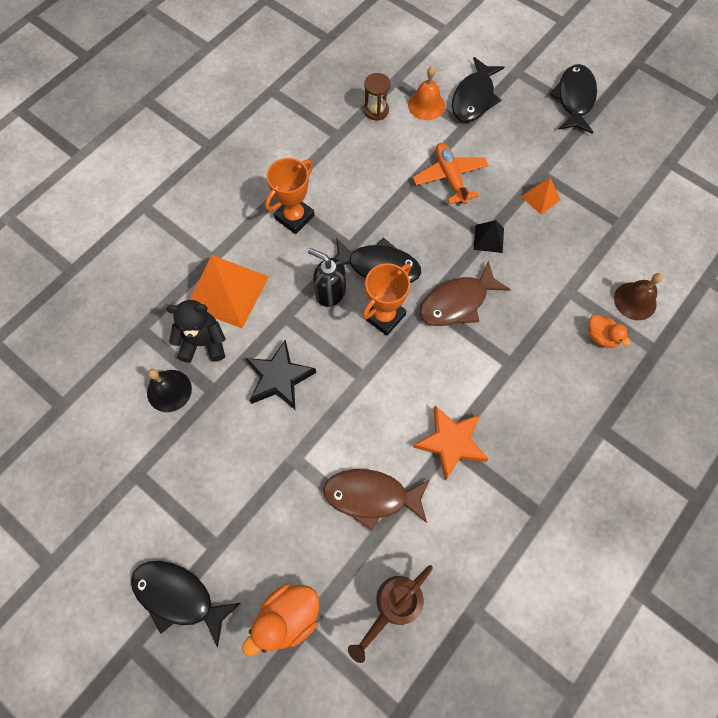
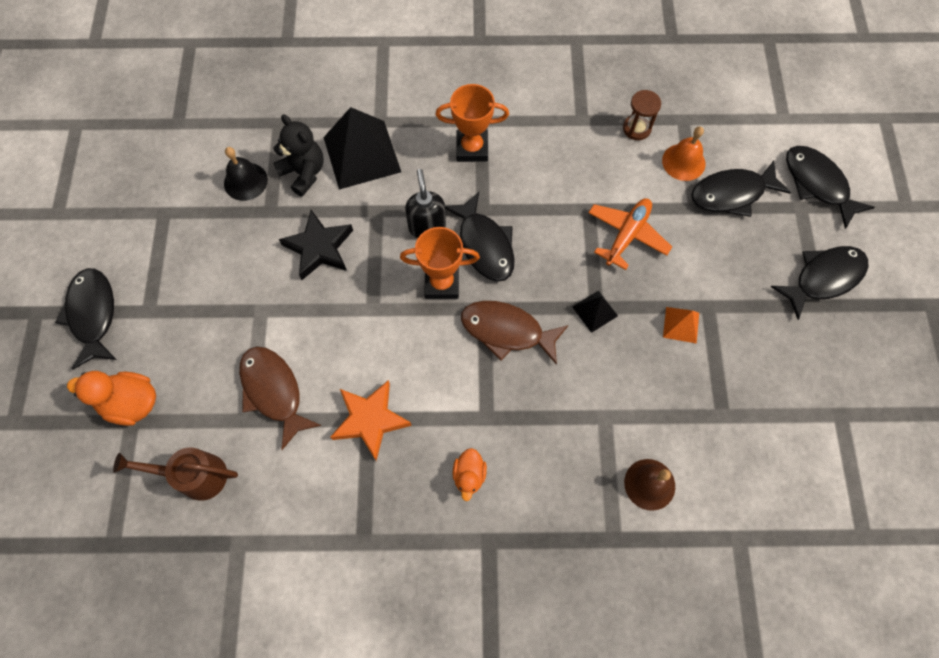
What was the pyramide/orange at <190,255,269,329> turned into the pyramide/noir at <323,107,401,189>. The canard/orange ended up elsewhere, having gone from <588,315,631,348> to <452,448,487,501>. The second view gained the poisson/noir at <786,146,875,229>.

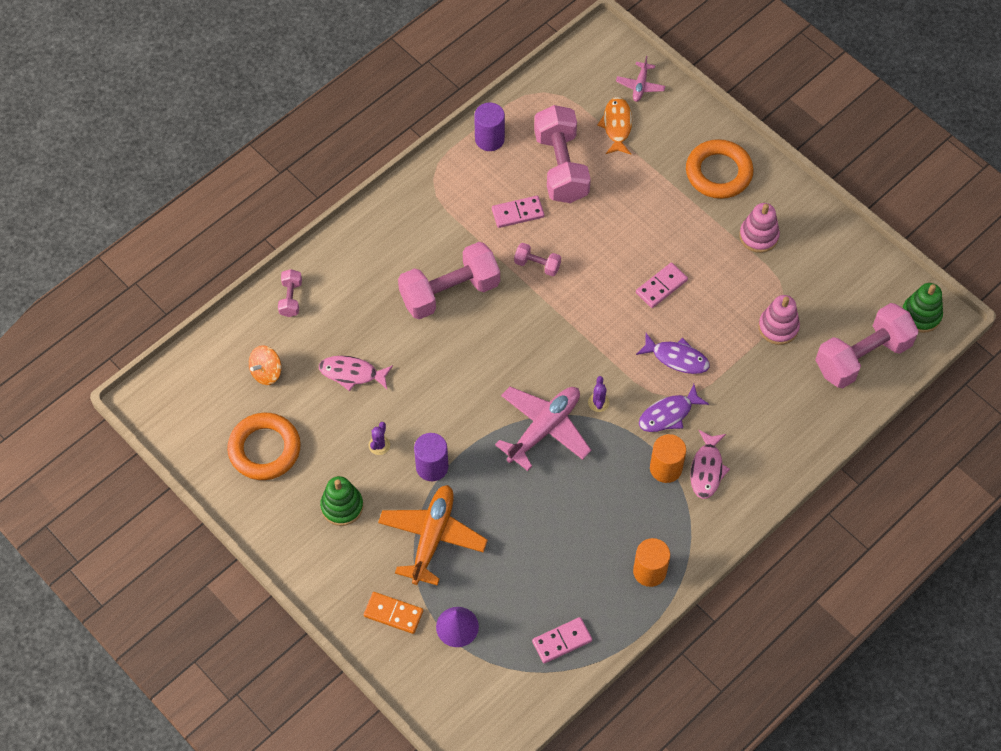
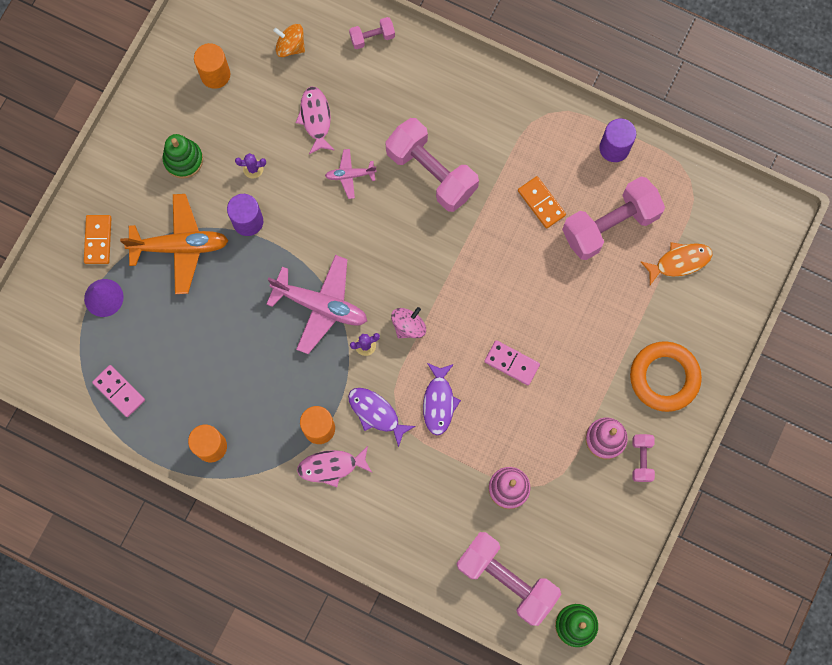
The avion/rose ended up elsewhere, having gone from <616,56,665,102> to <325,149,377,199>. What was the domino/rose at <492,196,544,228> turned into the domino/orange at <518,176,566,229>. The haltère/rose ended up elsewhere, having gone from <514,243,561,276> to <632,434,655,482>. Where the anneau/orange stood at <227,413,301,480>, the cylindre/orange came to stand at <194,43,230,89>. The second view gained the toupie/rose at <391,307,426,338>.

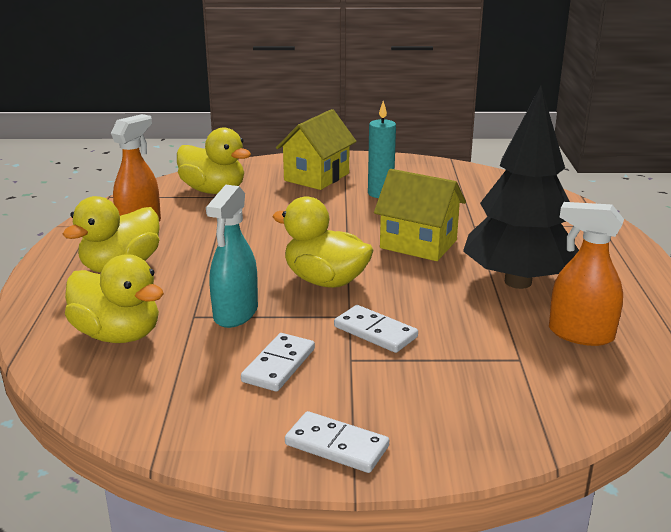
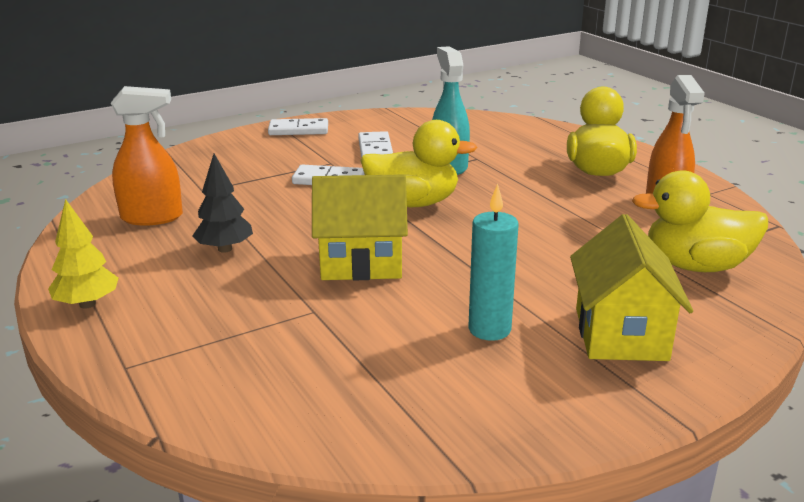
The size of the arbre/noir at <463,86,579,289> changed by a factor of 0.46. The second view lost the canard/jaune at <65,254,164,343>. The second view gained the arbre/jaune at <48,199,118,308>.

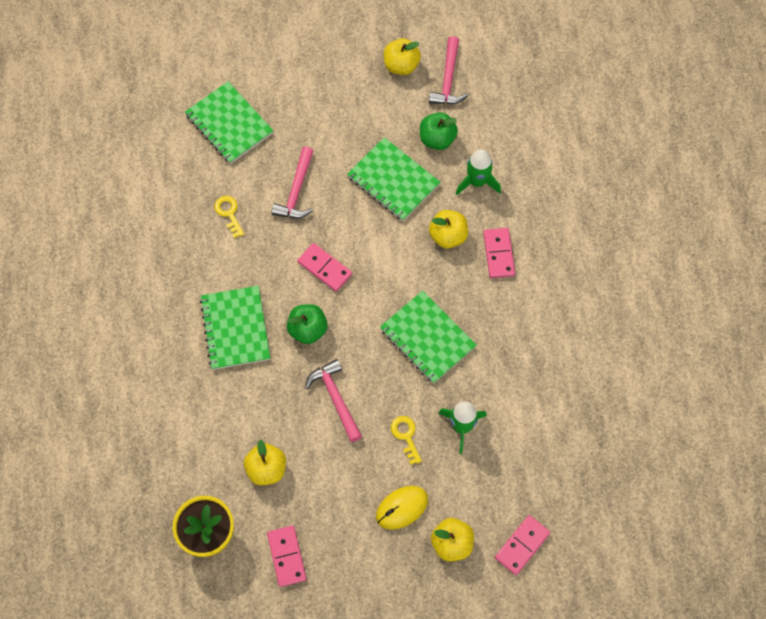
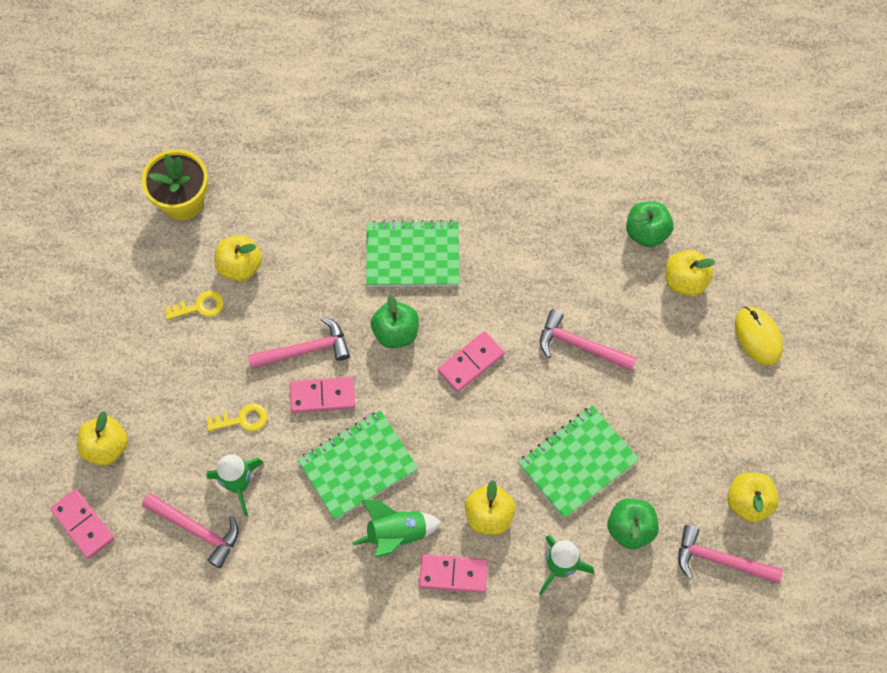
Where the carnet/vert stood at <185,81,274,164>, the pomme/jaune came to stand at <665,250,715,297>. The clé/jaune ended up elsewhere, having gone from <214,196,244,238> to <165,291,224,320>. The souris/jaune ended up elsewhere, having gone from <376,486,428,530> to <735,307,783,366>. The domino/rose ended up elsewhere, having gone from <267,526,306,587> to <290,377,355,413>. The second view gained the pomme/vert at <626,201,674,247>. The second view gained the marteau/rose at <142,493,239,568>. The second view gained the fusée/vert at <352,500,442,558>.

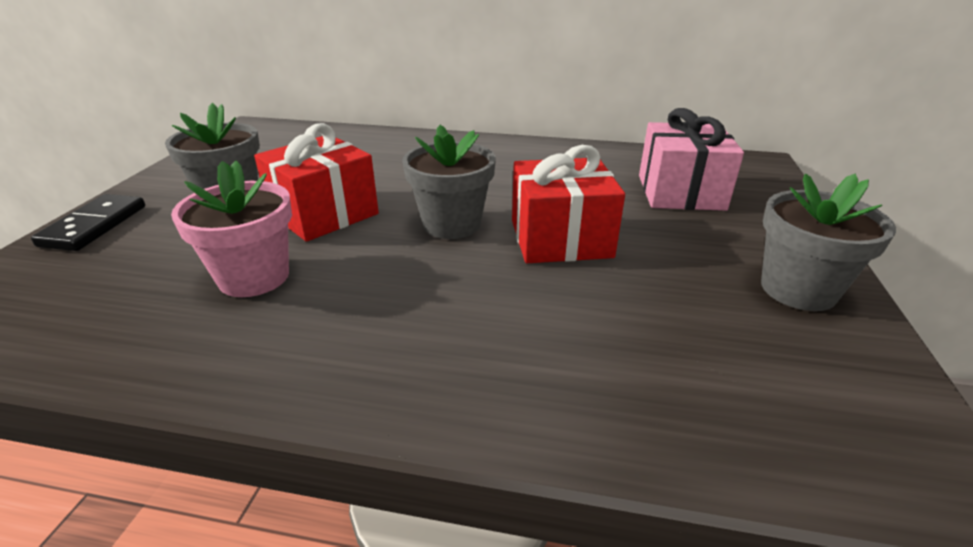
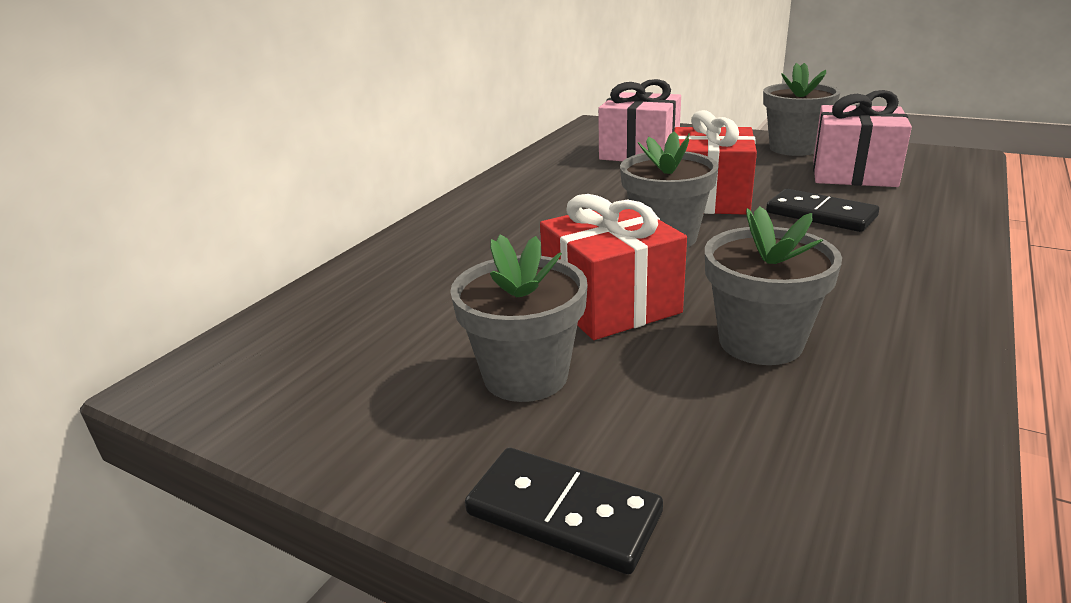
What was the pot de fleurs/rose at <171,160,292,297> turned into the pot de fleurs/gris at <705,206,842,365>. The second view gained the cadeau/rose at <813,90,912,187>. The second view gained the domino/noir at <766,189,879,232>.

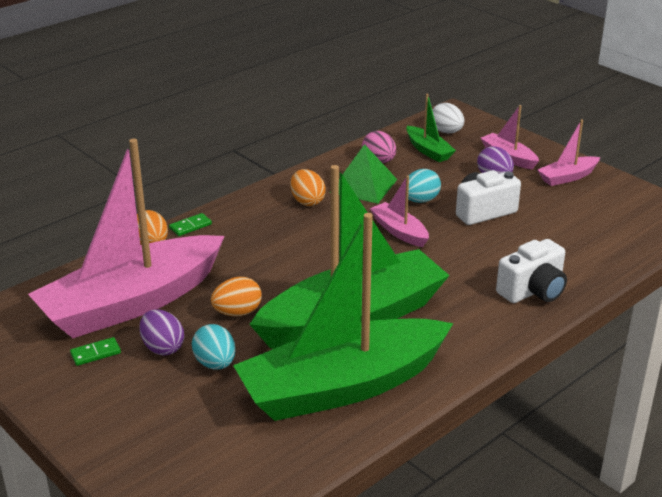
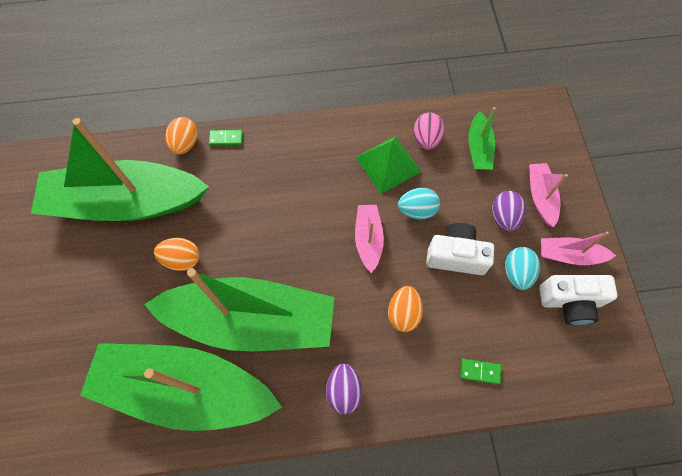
The second view lost the œuf/blanc at <432,103,464,134>. What was the bateau/rose at <28,139,225,338> turned into the bateau/vert at <31,118,209,221>. The œuf/orange ended up elsewhere, having gone from <290,169,326,206> to <388,286,423,332>. The appareil photo/blanc ended up elsewhere, having gone from <496,239,567,303> to <539,275,617,325>. The œuf/violet ended up elsewhere, having gone from <139,309,184,356> to <326,363,362,414>. The œuf/turquoise ended up elsewhere, having gone from <192,324,235,370> to <505,247,540,290>. The domino/vert ended up elsewhere, having gone from <70,337,121,366> to <460,359,501,384>.

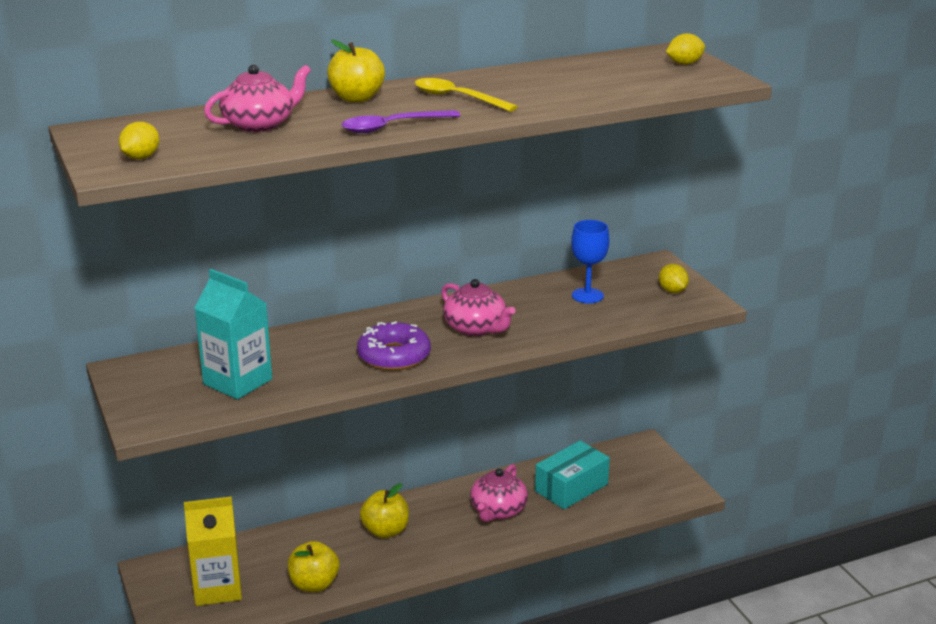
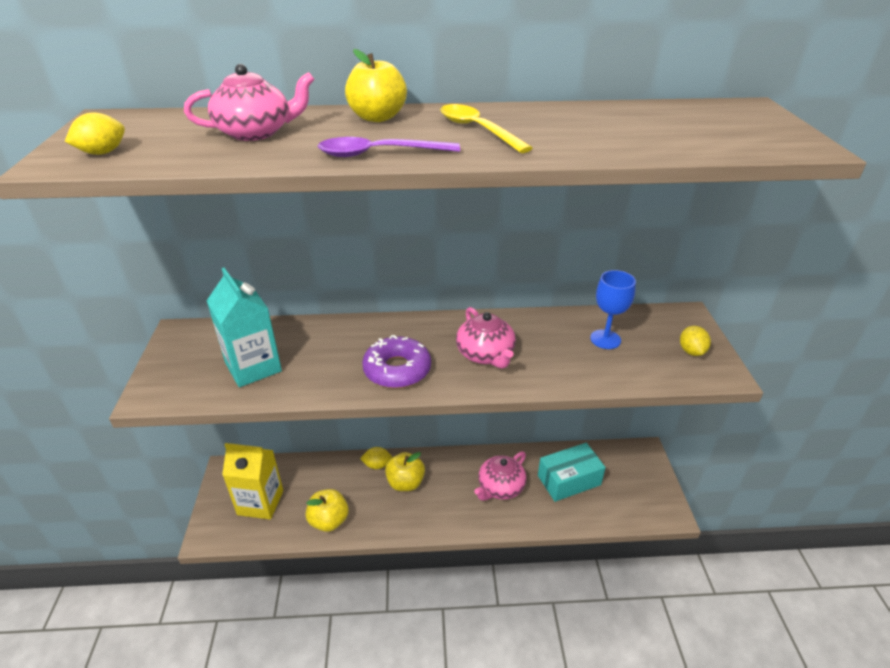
The citron/jaune ended up elsewhere, having gone from <666,33,705,65> to <360,447,392,469>.

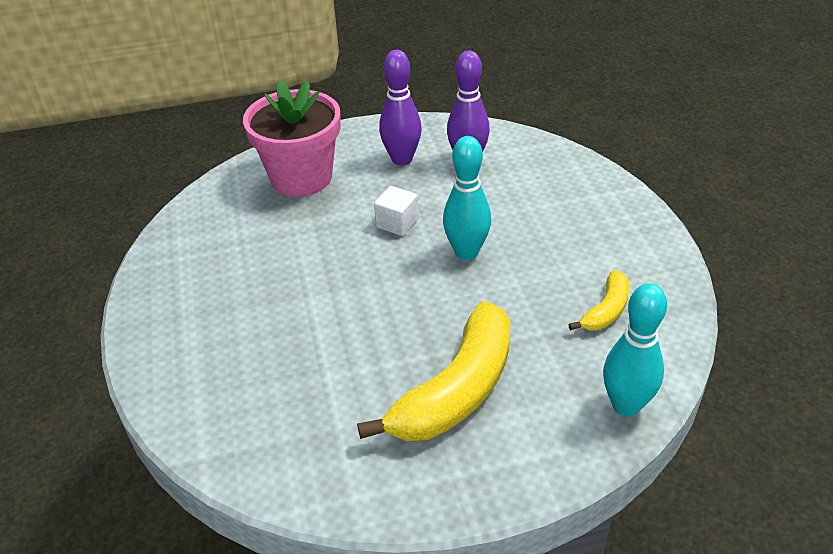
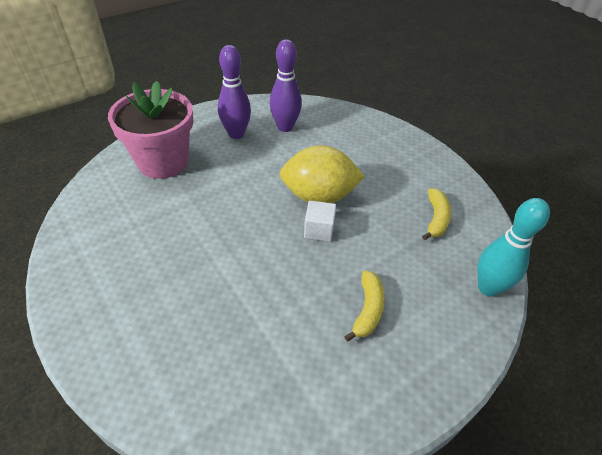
Where the quille/turquoise stood at <443,136,491,260>, the citron/jaune came to stand at <279,145,365,203>. The cube/blanc ended up elsewhere, having gone from <374,186,419,236> to <304,200,336,242>. The size of the banane/jaune at <357,301,511,441> changed by a factor of 0.50.

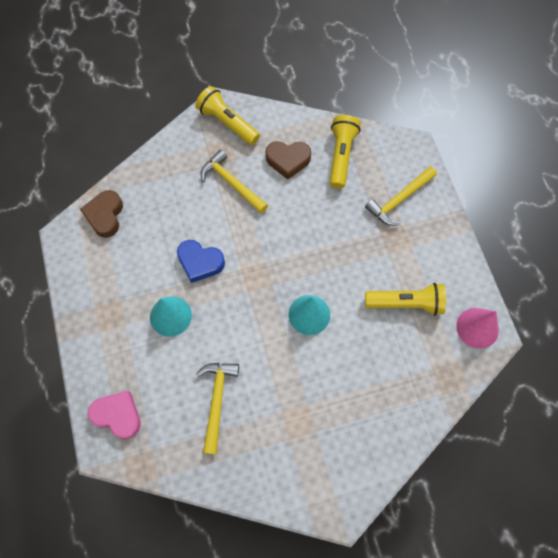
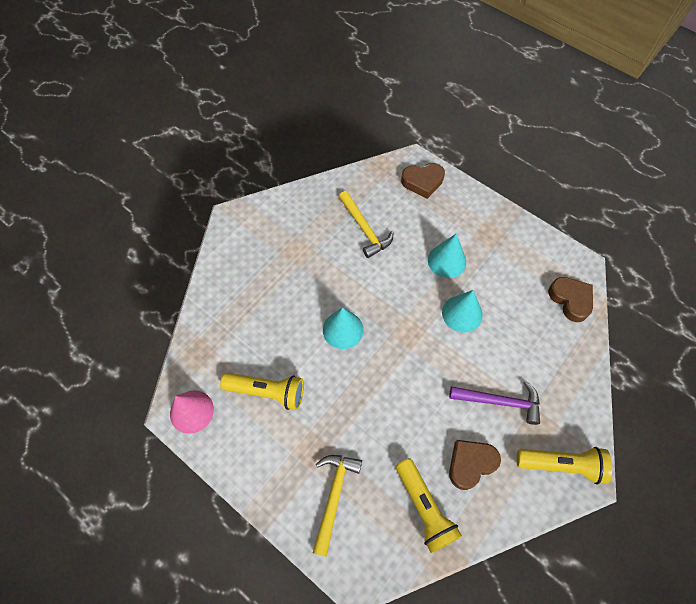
What was the marteau/jaune at <200,149,268,213> turned into the marteau/violet at <449,381,540,425>. Where the cœur/bleu stood at <177,240,225,283>, the cône/turquoise came to stand at <442,290,483,333>. The lampe de poche/jaune at <365,283,446,316> ended up facing another way, 135 degrees counterclockwise from before. What was the cœur/rose at <88,391,141,439> turned into the cœur/marron at <401,163,445,199>.

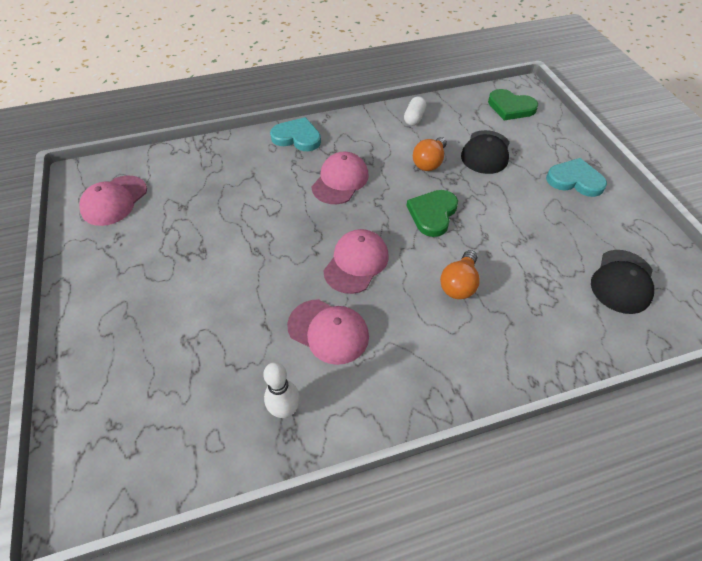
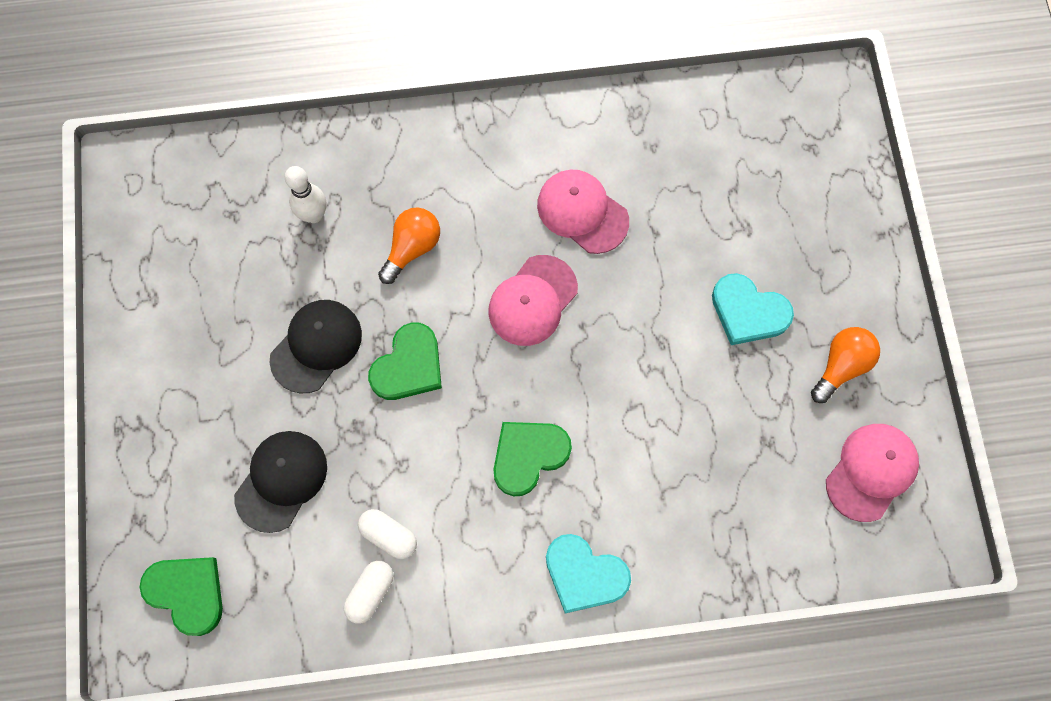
The ampoule/orange ended up elsewhere, having gone from <413,137,447,171> to <811,327,880,403>. Where the casquette/rose stood at <312,152,369,204>, the cœur/vert came to stand at <494,422,572,496>. The cœur/turquoise ended up elsewhere, having gone from <546,158,607,197> to <712,273,794,345>. The casquette/noir ended up elsewhere, having gone from <591,250,654,314> to <270,300,362,393>. The quille/blanc ended up elsewhere, having gone from <263,362,300,418> to <285,166,326,223>. The second view gained the gélule/blanc at <358,509,417,559>.

